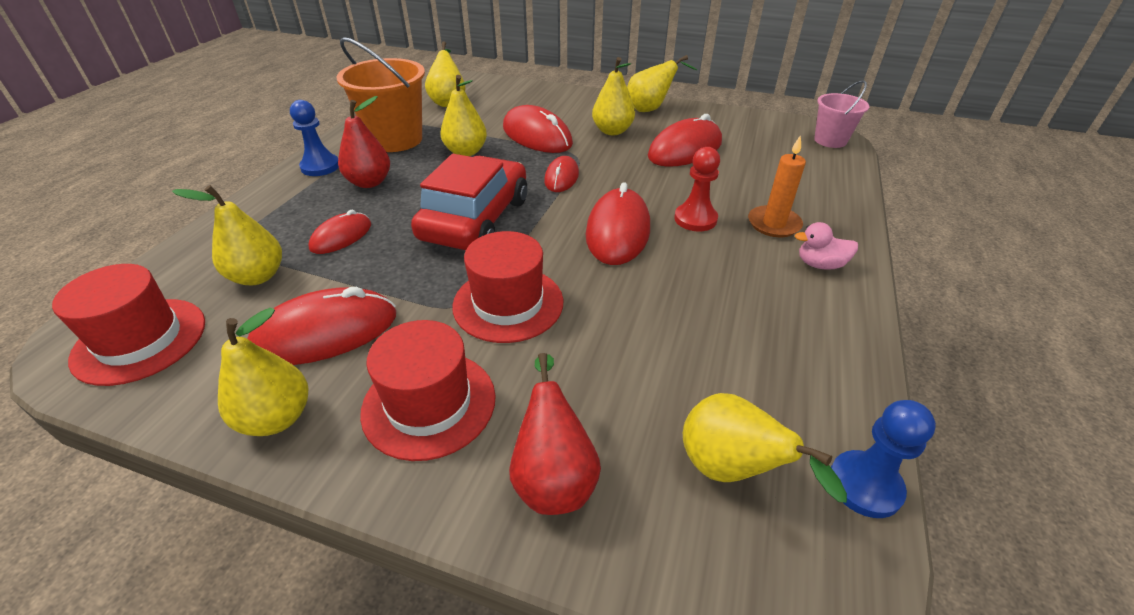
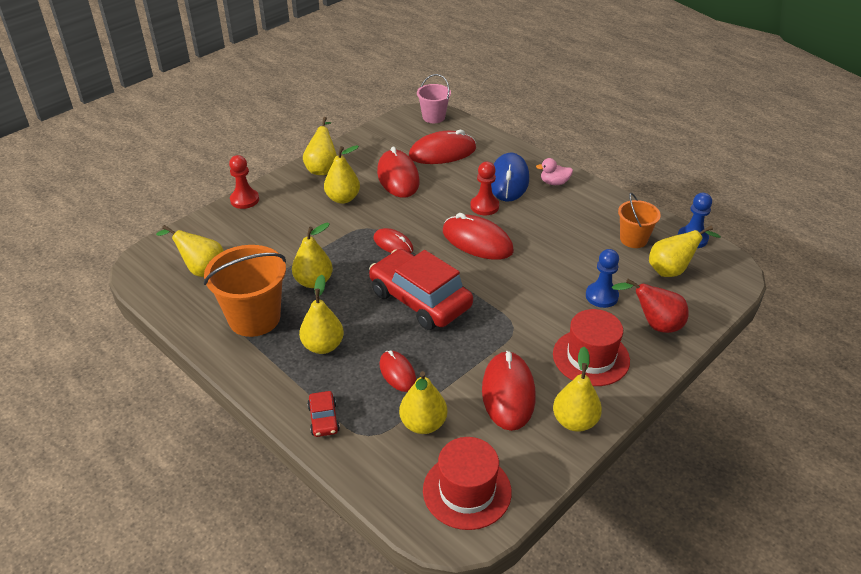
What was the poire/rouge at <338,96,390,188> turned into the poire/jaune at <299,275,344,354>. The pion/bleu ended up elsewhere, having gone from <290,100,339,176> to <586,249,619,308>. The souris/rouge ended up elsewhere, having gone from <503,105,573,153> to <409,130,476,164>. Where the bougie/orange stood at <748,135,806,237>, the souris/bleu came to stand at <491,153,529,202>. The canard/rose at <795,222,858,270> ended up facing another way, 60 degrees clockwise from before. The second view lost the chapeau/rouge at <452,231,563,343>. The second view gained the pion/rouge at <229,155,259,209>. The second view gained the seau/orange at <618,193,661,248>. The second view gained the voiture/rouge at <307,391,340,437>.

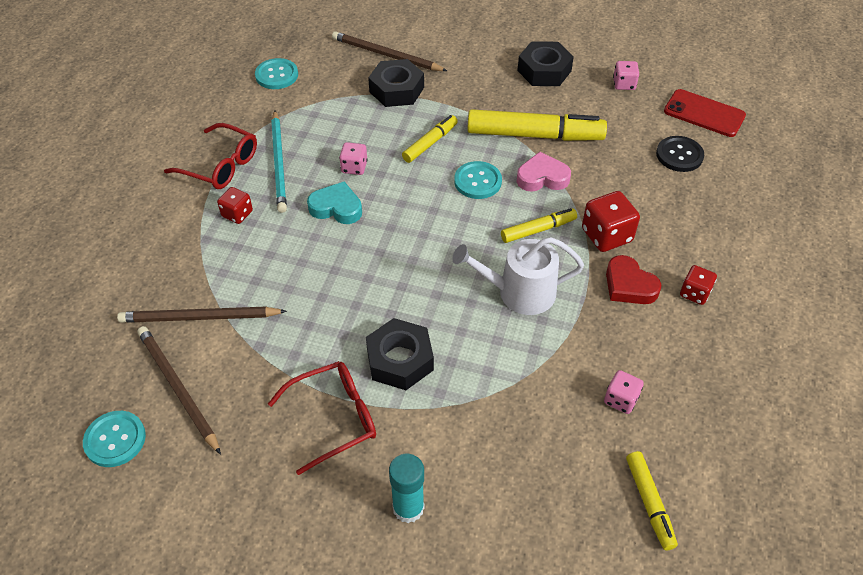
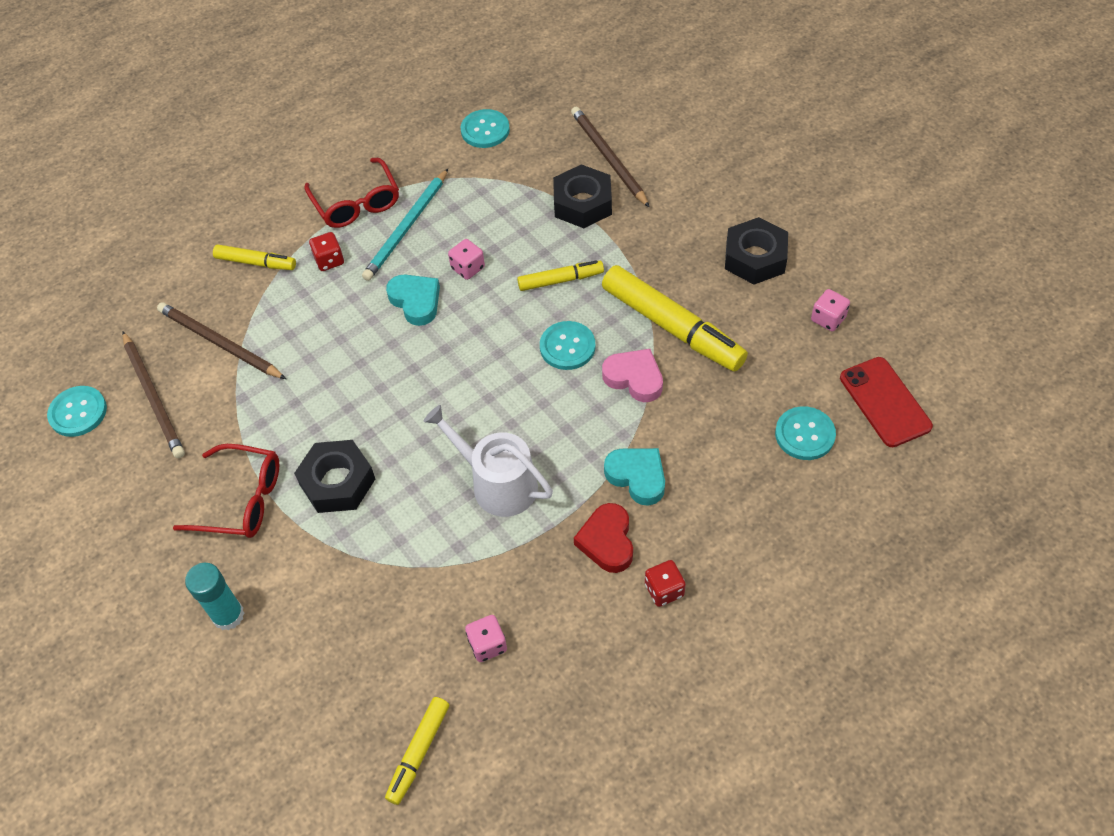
What was the bouton/noir at <656,136,704,172> turned into the bouton/turquoise at <775,406,836,460>. Where the dé/rouge stood at <582,191,640,252>, the cœur/turquoise came to stand at <604,448,665,506>. The feutre/jaune ended up elsewhere, having gone from <501,208,577,243> to <213,244,296,270>. The crayon/marron at <137,326,221,455> ended up facing another way, 150 degrees clockwise from before.

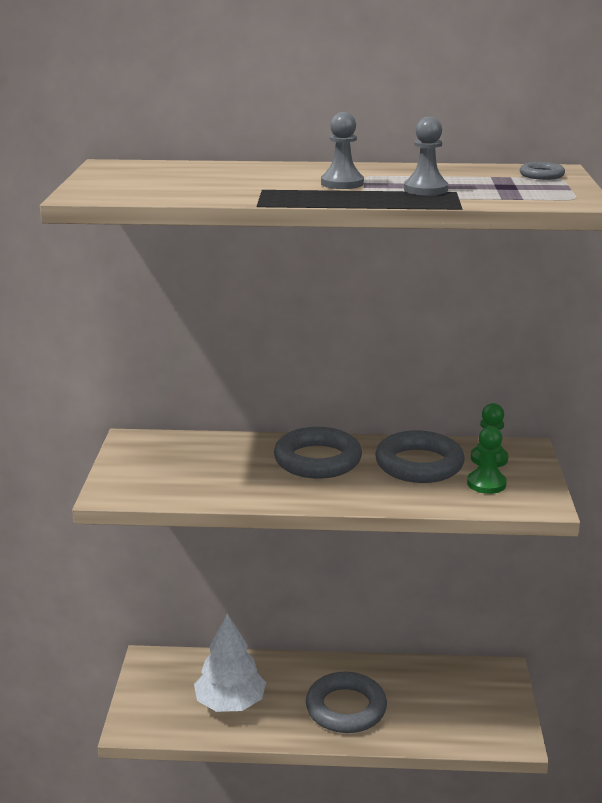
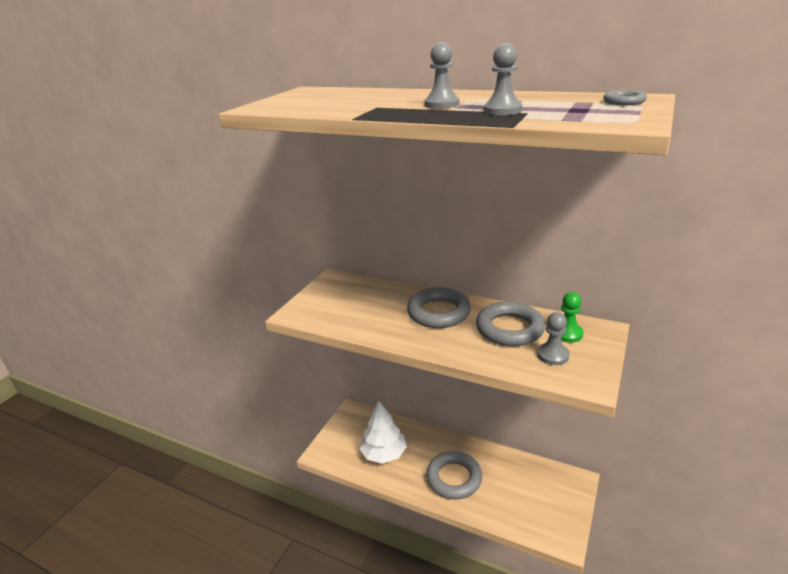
What was the pion/vert at <467,426,507,494> turned into the pion/gris at <537,312,570,365>.

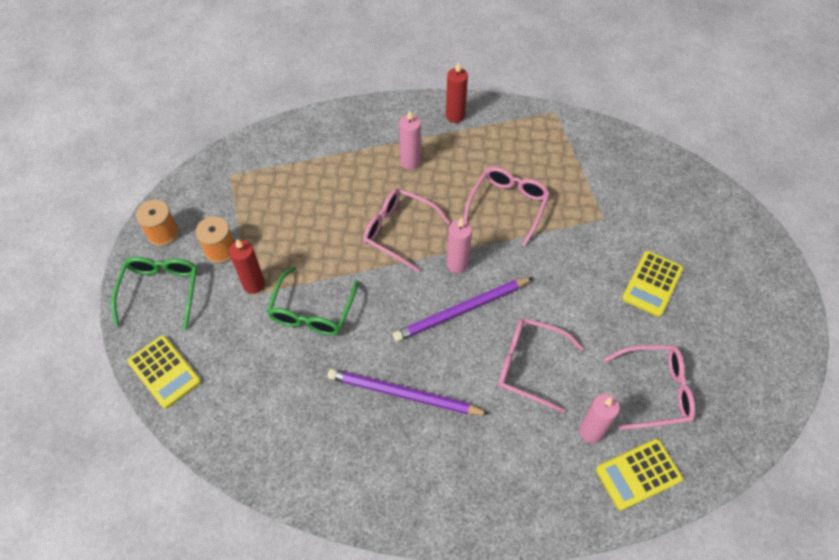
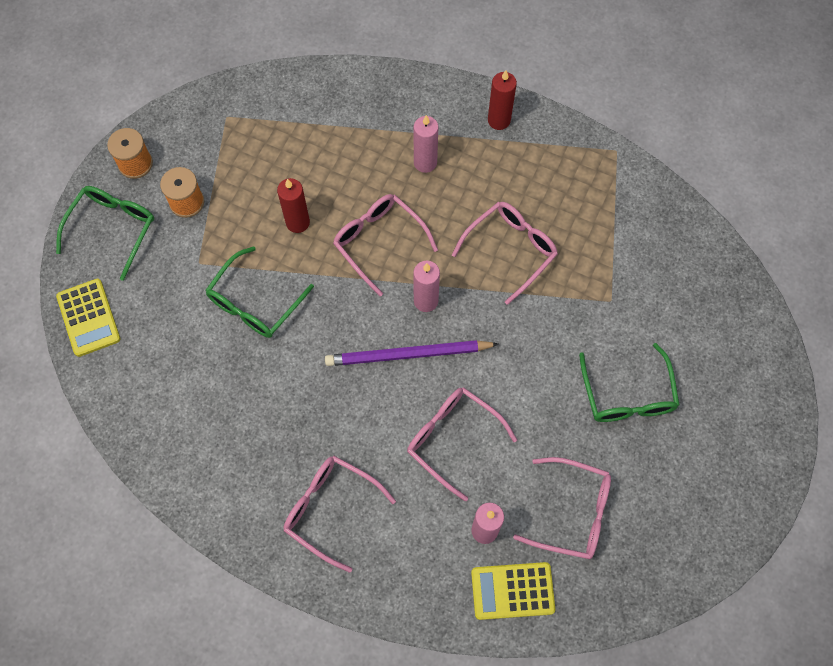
The bougie/rouge ended up elsewhere, having gone from <229,239,265,294> to <277,178,310,233>. Where the calculatrice/jaune stood at <622,251,683,317>, the lunettes/vert came to stand at <579,343,679,422>. The second view lost the crayon/violet at <327,369,490,415>. The second view gained the lunettes/rose at <284,456,396,573>.

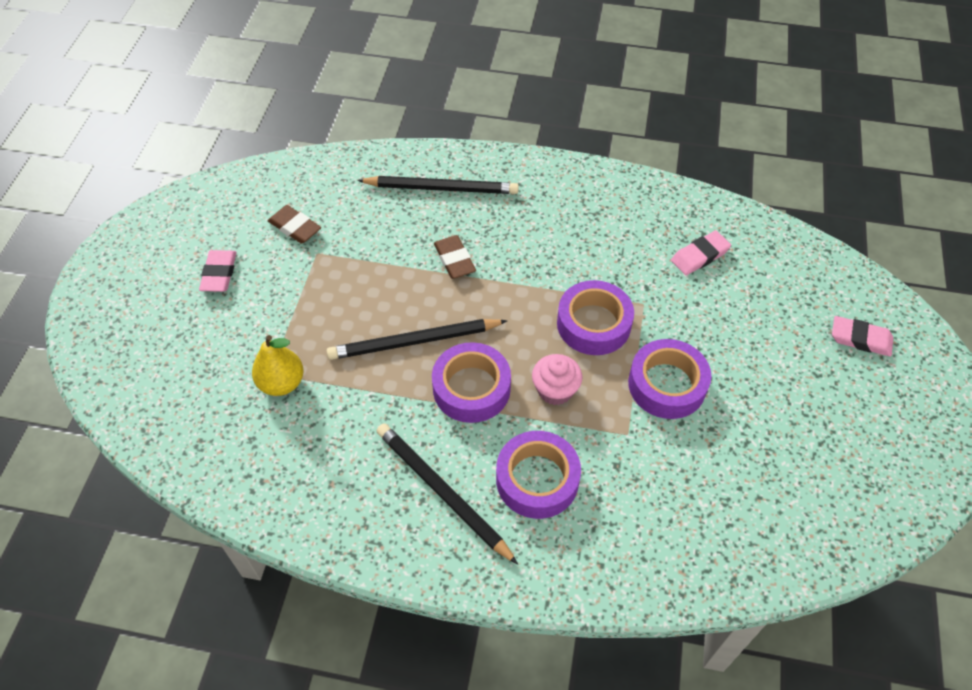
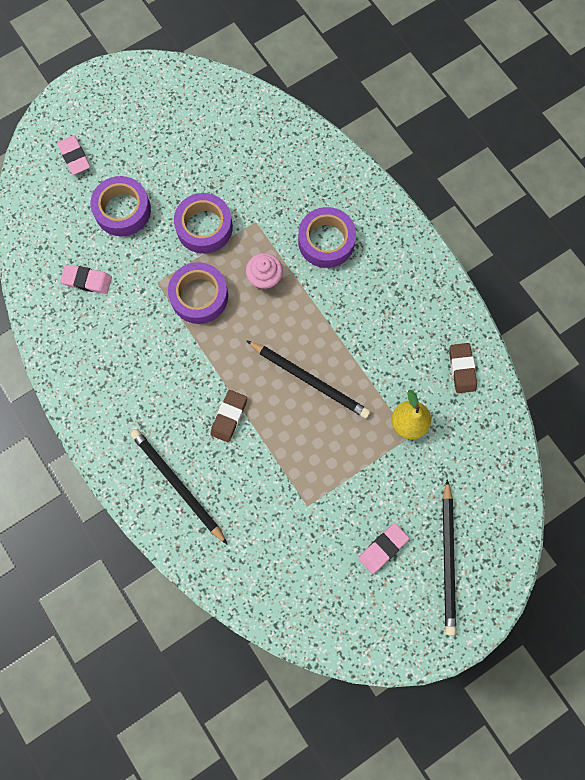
The gomme/marron ended up elsewhere, having gone from <268,205,321,244> to <449,343,477,393>. The ruban adhésif/violet ended up elsewhere, having gone from <432,342,511,423> to <90,176,151,236>. The crayon/noir ended up elsewhere, having gone from <377,423,518,565> to <443,479,456,635>.

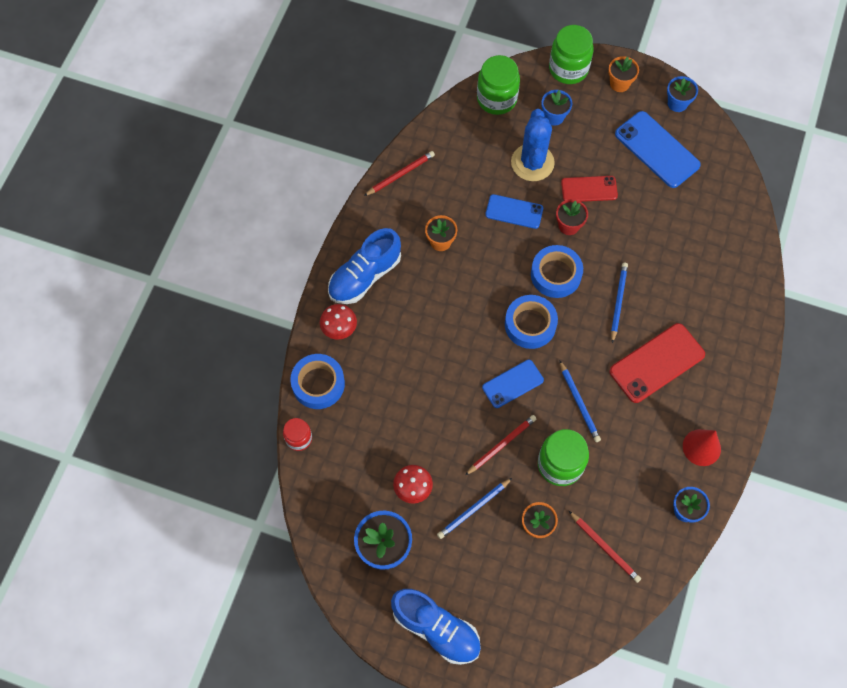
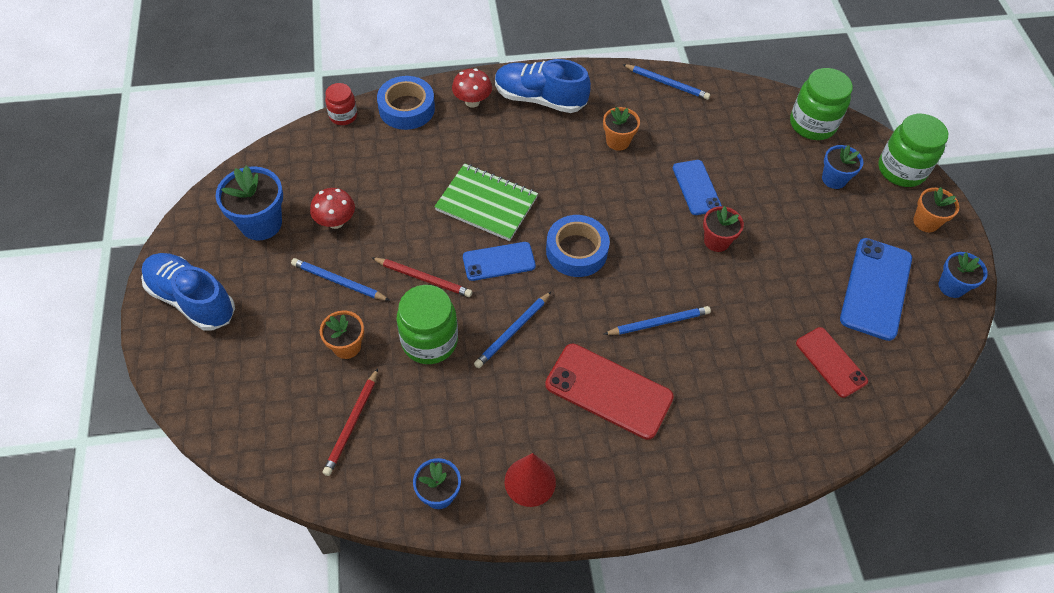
The second view lost the cactus/bleu at <511,109,555,181>. What was the crayon/rouge at <364,151,435,196> turned into the crayon/bleu at <622,64,710,100>. The téléphone/rouge ended up elsewhere, having gone from <561,176,618,202> to <796,327,868,398>. The second view lost the ruban adhésif/bleu at <531,245,583,298>. The téléphone/bleu at <482,360,544,408> ended up facing another way, 45 degrees counterclockwise from before. The chaussure/bleu at <391,589,481,665> ended up facing another way, 120 degrees clockwise from before. The second view gained the carnet/vert at <434,163,538,241>.

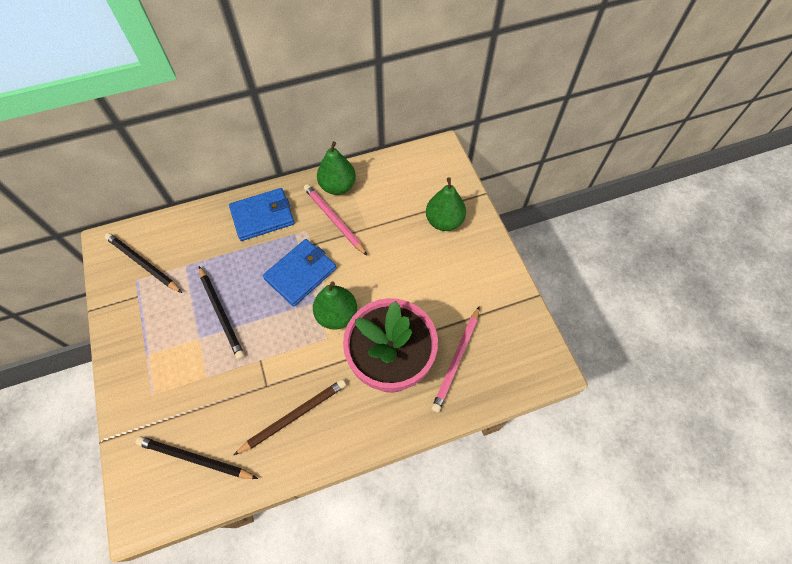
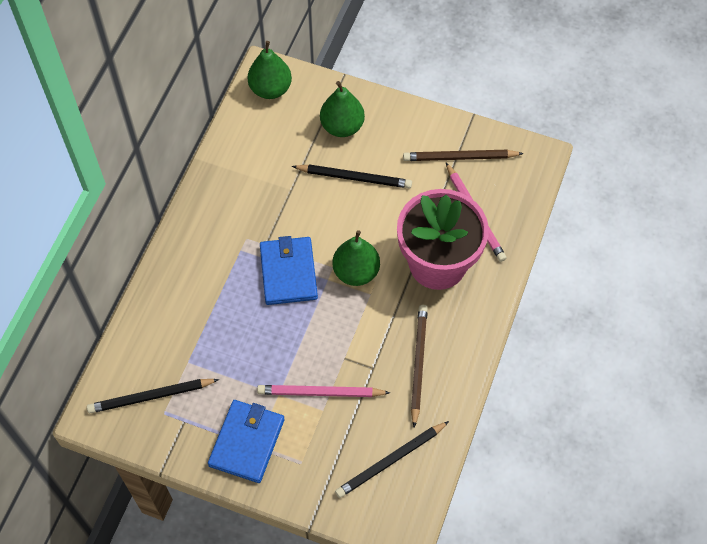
The poire/vert ended up elsewhere, having gone from <317,141,356,195> to <247,41,292,99>. The crayon/rose ended up elsewhere, having gone from <304,184,367,256> to <257,385,390,397>. The portefeuille/bleu ended up elsewhere, having gone from <229,188,294,241> to <208,400,284,483>. The crayon/noir ended up elsewhere, having gone from <199,266,245,360> to <292,164,412,188>. The second view gained the crayon/marron at <403,150,524,161>.

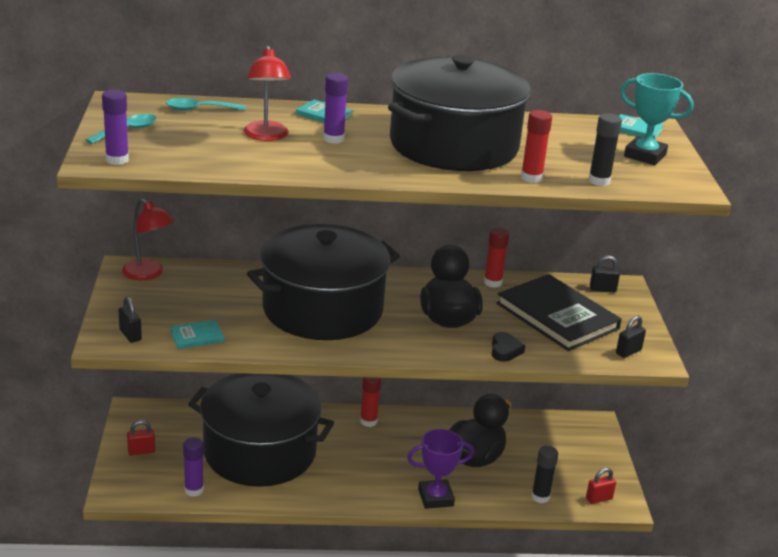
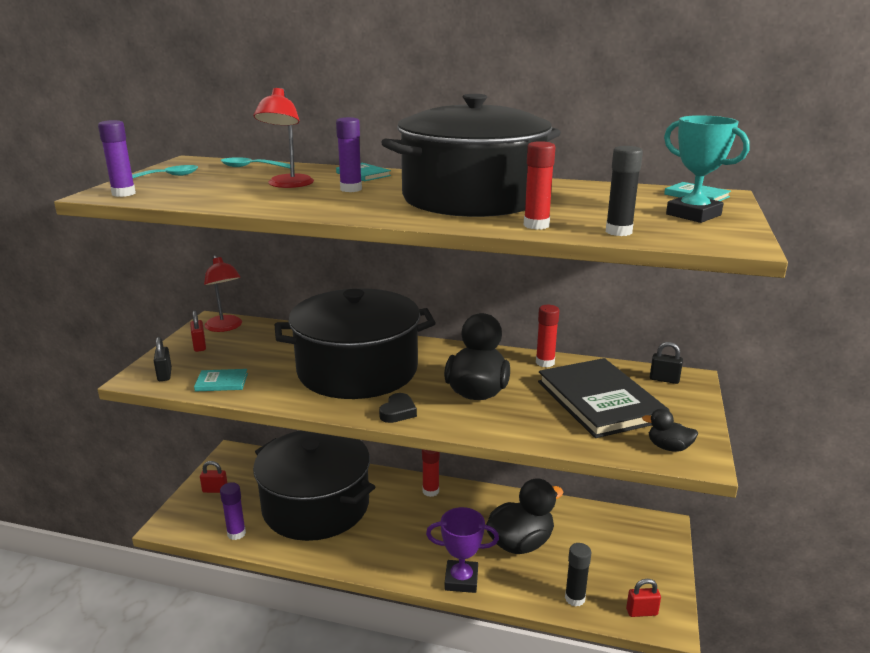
Where the cadenas/noir stood at <616,316,646,358>, the canard/noir came to stand at <642,409,698,452>. The cœur/noir ended up elsewhere, having gone from <492,332,525,362> to <379,393,417,423>. The second view gained the cadenas/rouge at <190,310,206,352>.

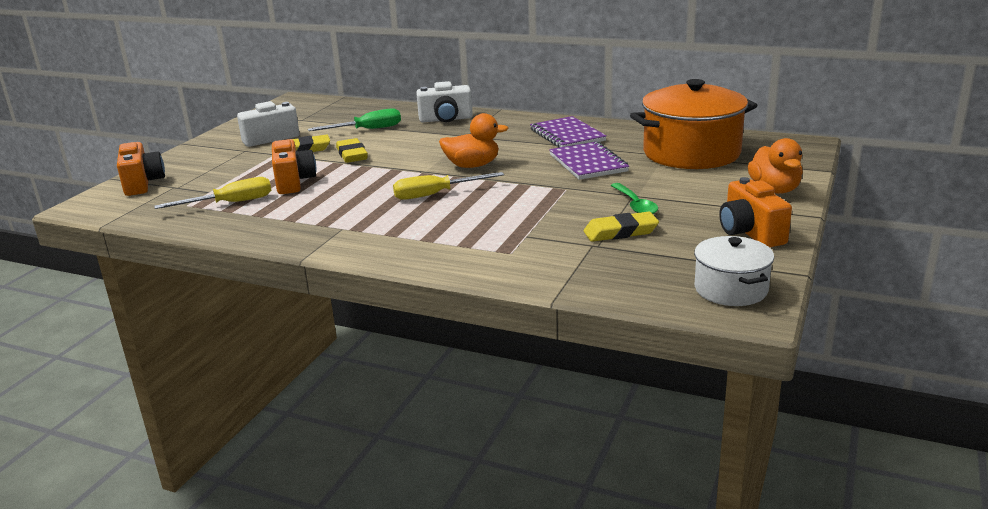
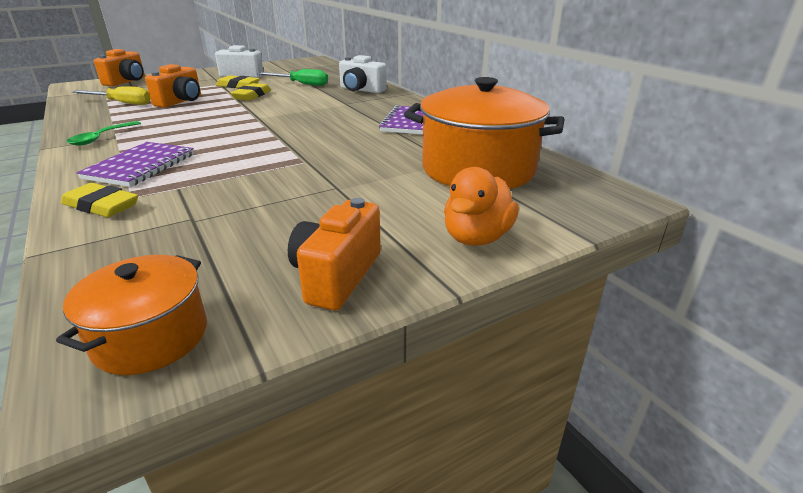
The second view lost the canard/orange at <439,113,508,168>. The carnet/violet ended up elsewhere, having gone from <549,141,629,180> to <76,142,194,187>. The second view lost the tournevis/jaune at <393,172,504,200>. The cuillère/vert ended up elsewhere, having gone from <611,183,658,214> to <66,121,141,146>. The gomme/jaune ended up elsewhere, having gone from <584,212,659,242> to <61,183,138,217>. What was the marmite/blanc at <694,236,774,306> turned into the marmite/orange at <56,255,207,375>.

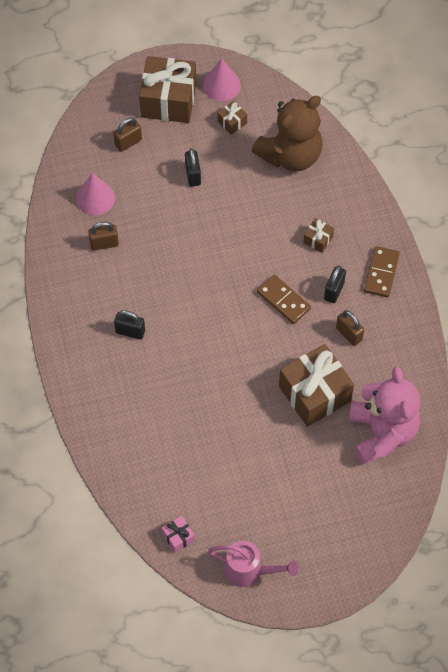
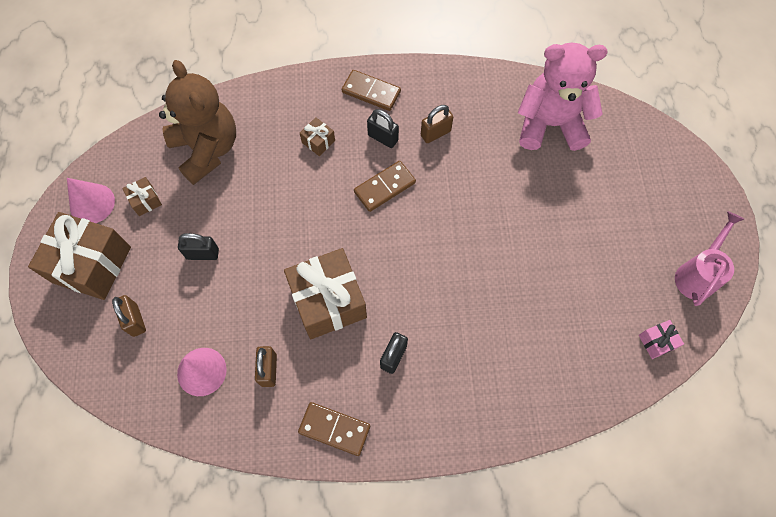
The cadeau/marron ended up elsewhere, having gone from <279,344,354,427> to <284,248,367,339>. The second view gained the domino/marron at <298,402,370,456>.

